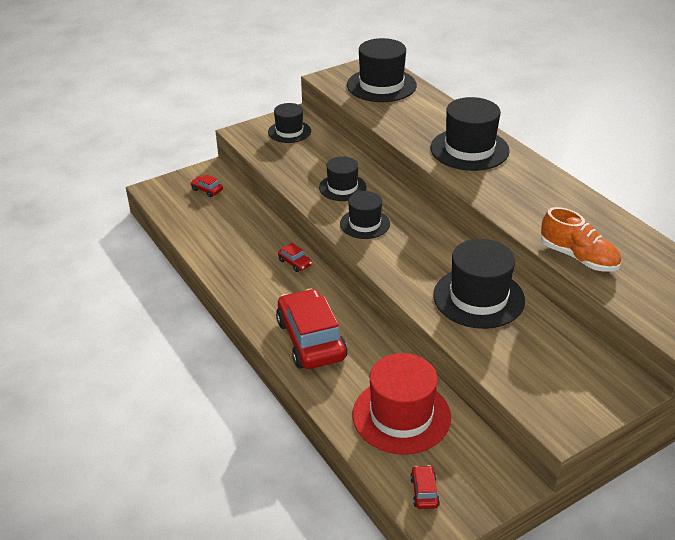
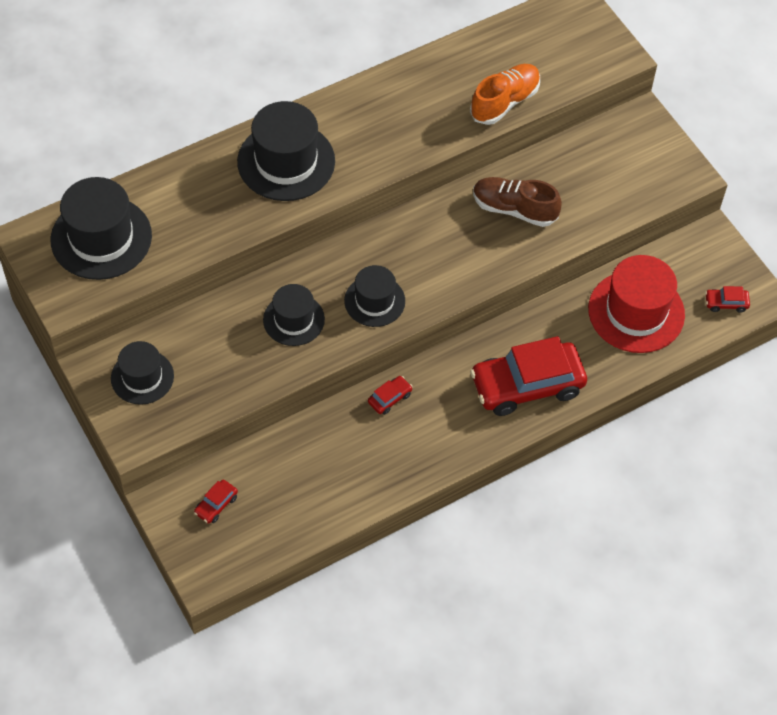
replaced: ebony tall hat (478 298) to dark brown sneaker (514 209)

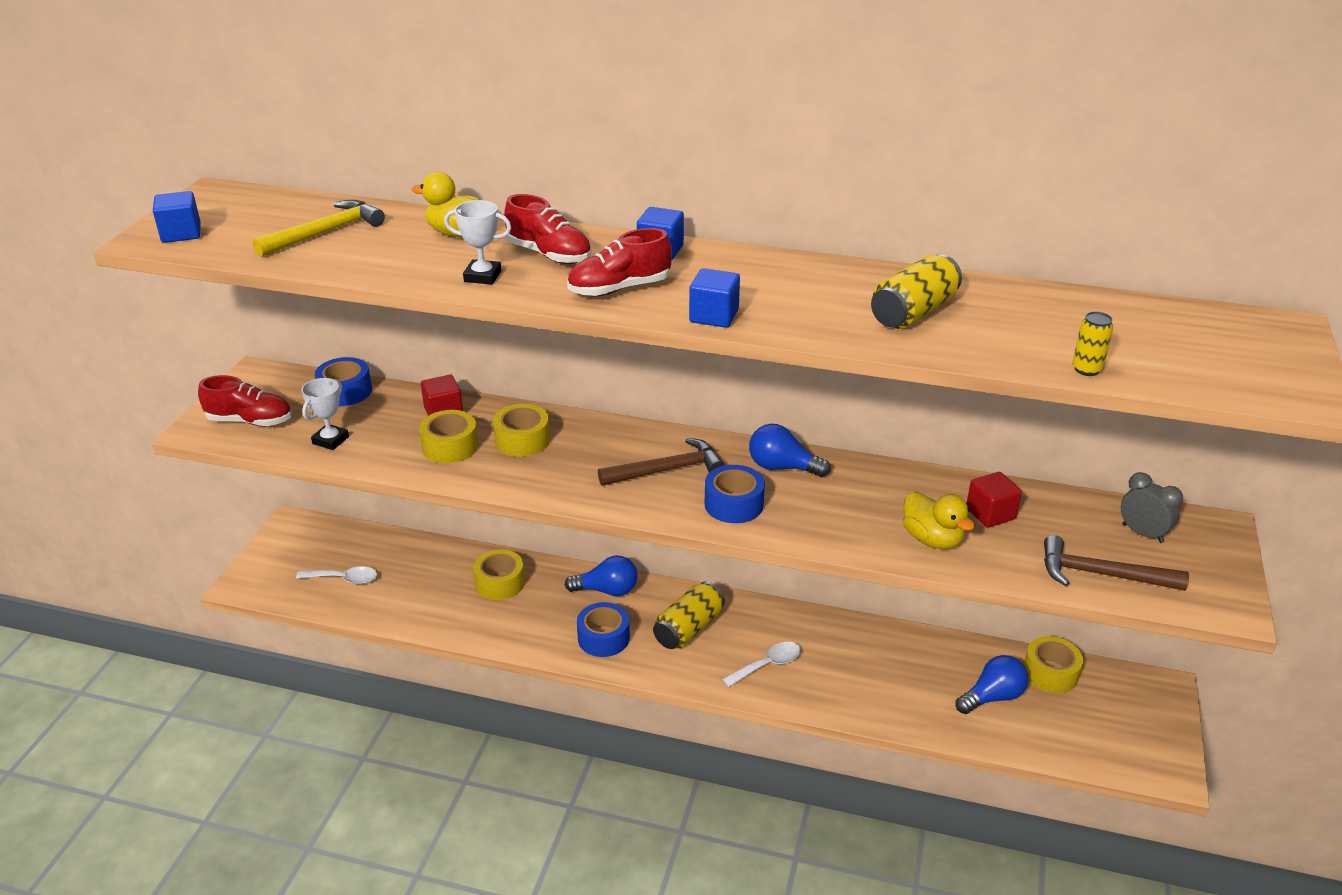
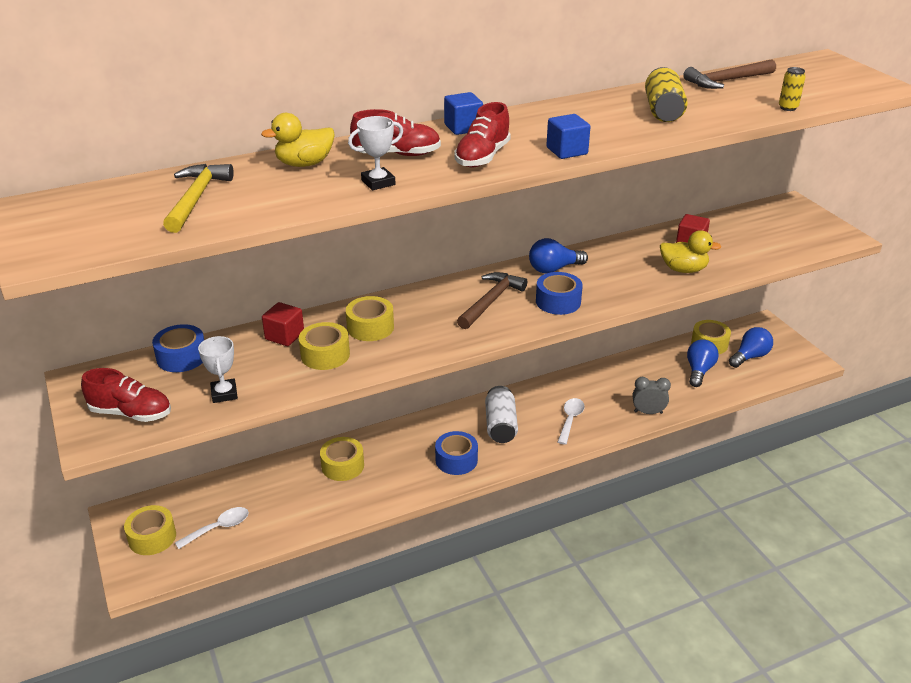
removed: royal blue block (181 233)
added: bright yellow roll of tape (152 537)
moved: grey alarm clock (1142 533) to (648 412); dark brown carpenter's hammer (1100 574) to (726 81); royal blue bulb (607 590) to (750 356)
recoloured: bright yellow soda can (688 628) to pure white soda can (500 425)
turned: scarlet sneaker (250 421) = (131 413) 45 degrees clockwise

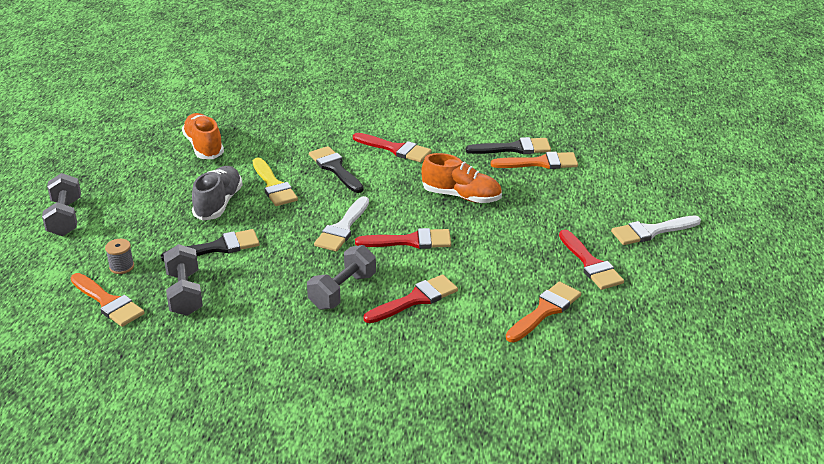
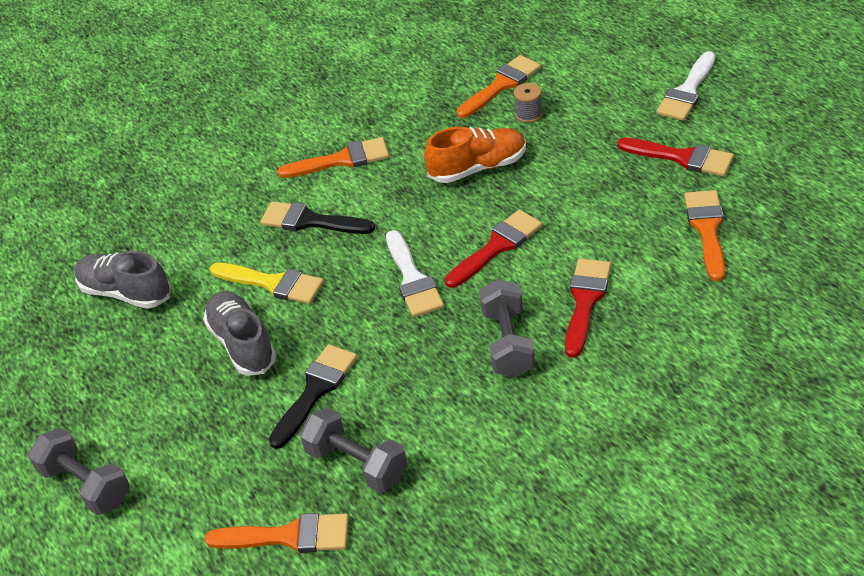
removed: ebony paintbrush (514 148)
moved: grey bobbin (121 266) to (529 114)
recoloured: orange sneaker (204 146) to grey sneaker (125 292); scarlet paintbrush (395 149) to orange paintbrush (341 160)

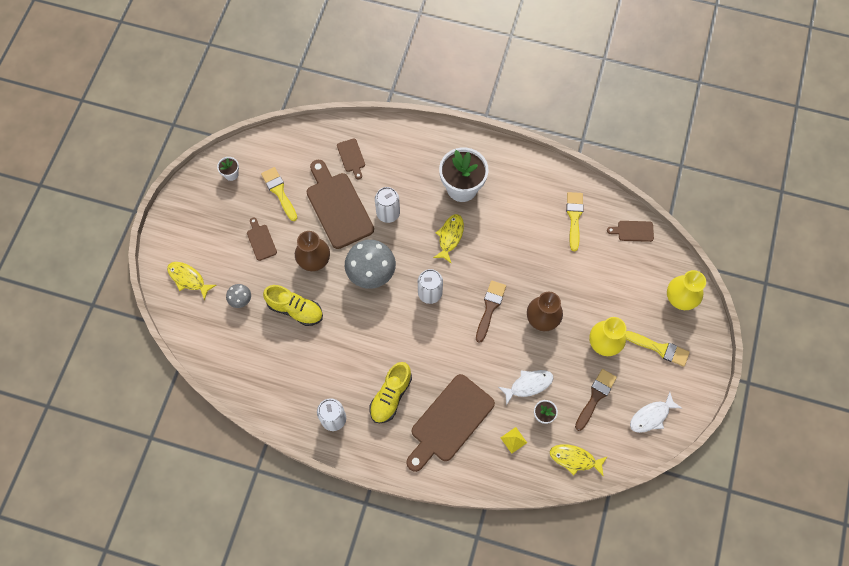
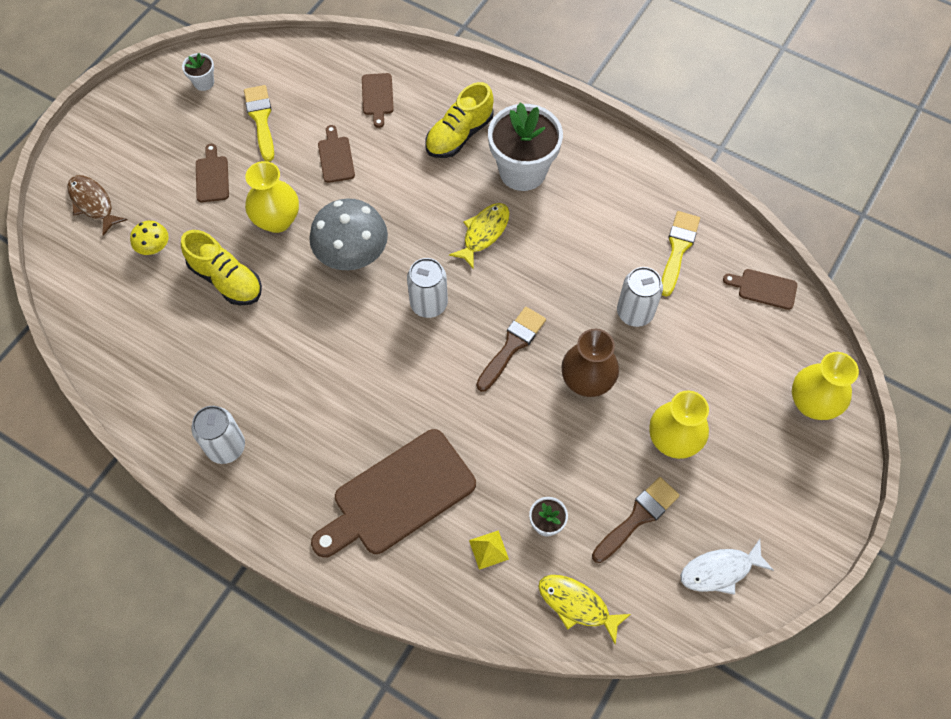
removed: pure white fish (528 385); bright yellow paintbrush (659 348)
moved: bright yellow sneaker (391 396) to (459 135); pure white soda can (388 213) to (635 312)
recoloured: bright yellow fish (188 279) to dark brown fish (93 203); grey fungus (241 300) to bright yellow fungus (154 248); dark brown flower vase (314 261) to bright yellow flower vase (277 220)
resized: dark brown chopping board (338 207) = (335 157) x0.47

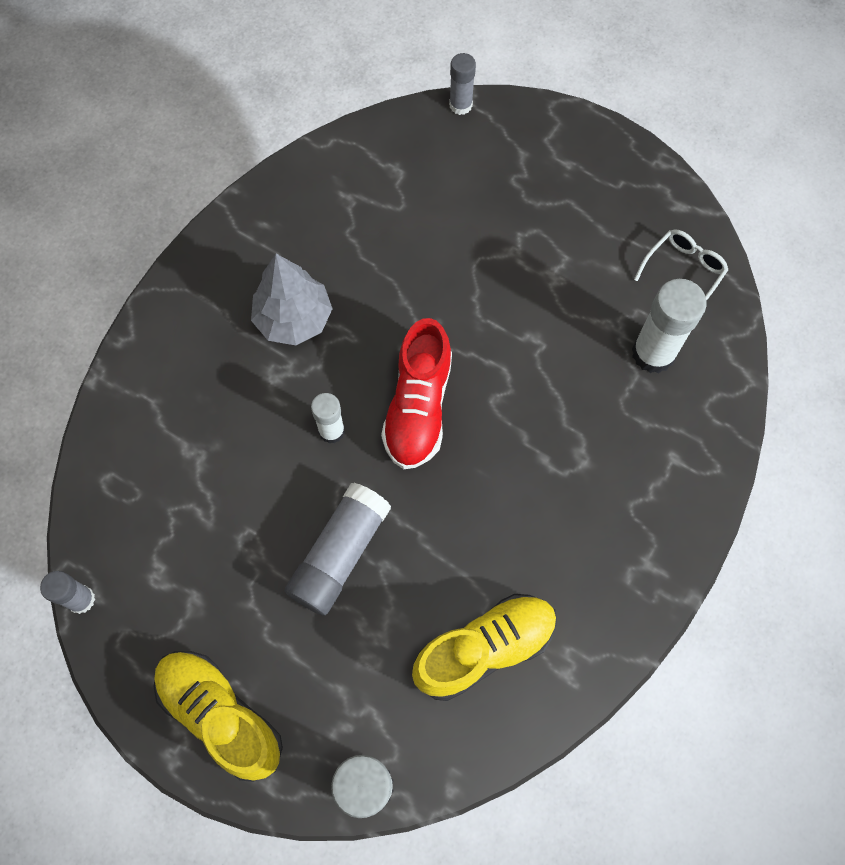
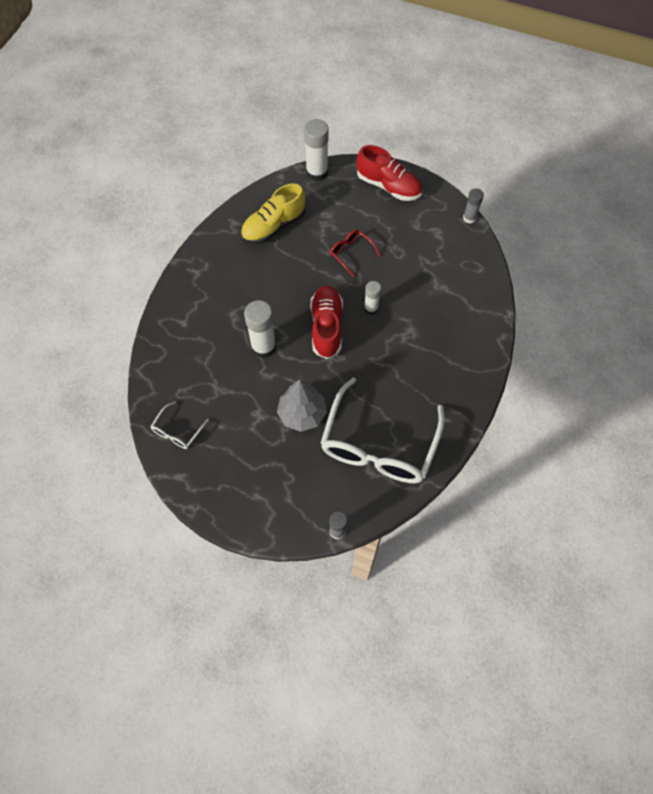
added: pure white spectacles (379 443)
moved: pure white glue (653 353) to (263 347); grey fir tree (293 318) to (302 414)
replaced: grey glue (339 554) to scarlet spectacles (351 254)
recoloured: bright yellow sneaker (221 715) to scarlet sneaker (388 186)

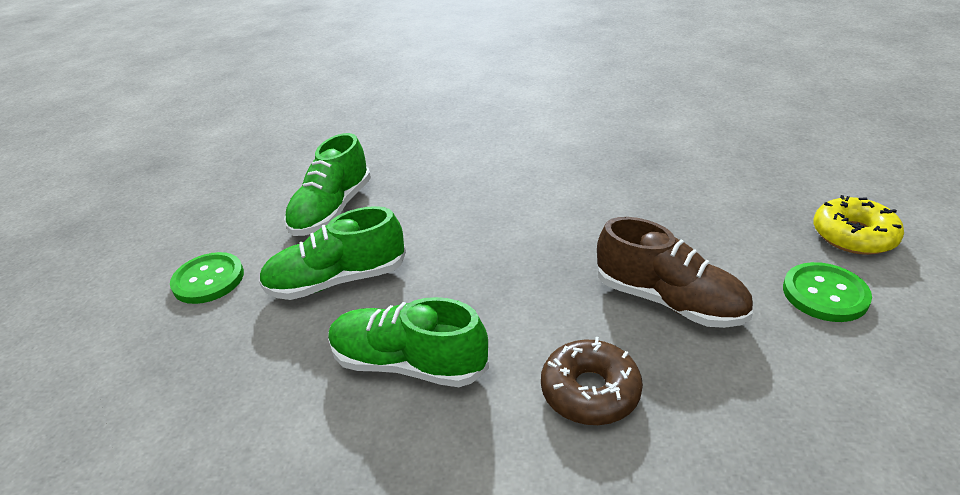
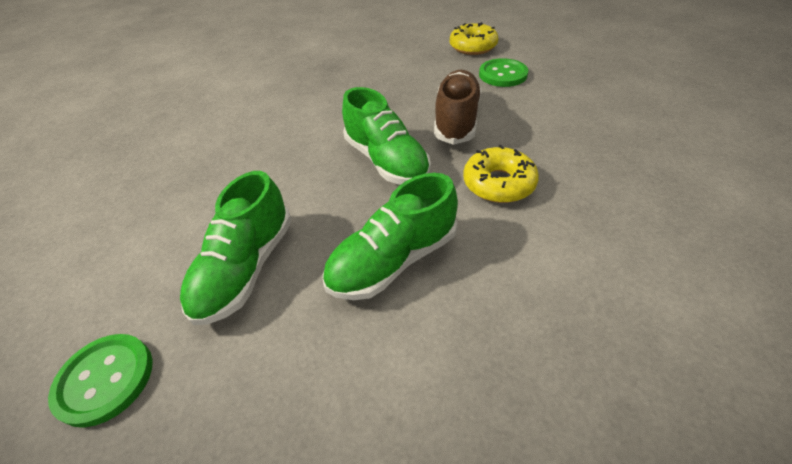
moved: green sneaker (332 210) to (386 161)
recoloured: dark brown donut (590 391) to bright yellow donut (498 183)
turned: dark brown sneaker (668 301) = (456 120) 60 degrees counterclockwise

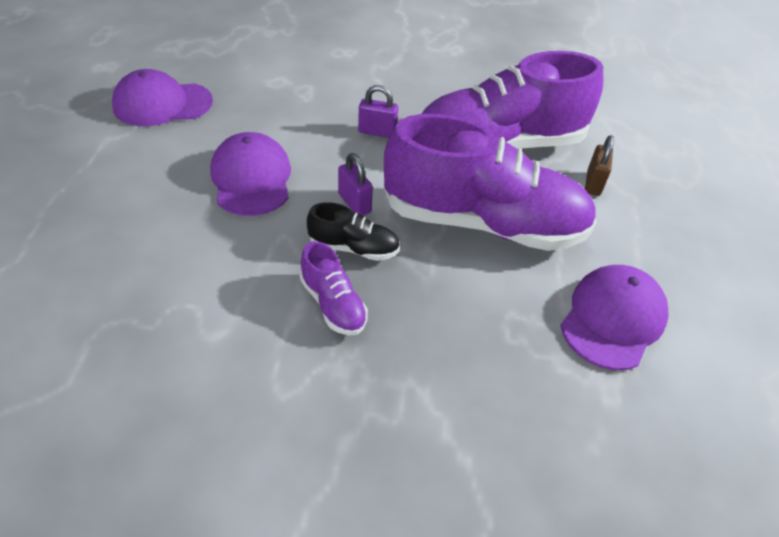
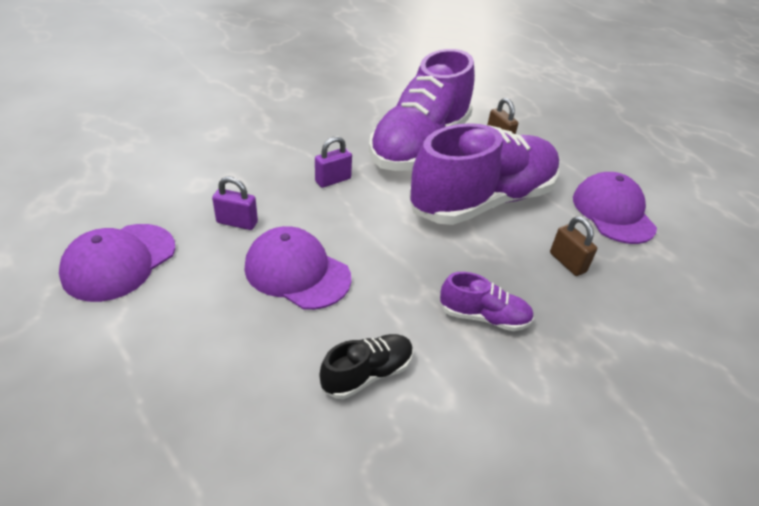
added: dark brown lock (567 262)
moved: violet lock (354 203) to (237 222); ebony sneaker (353 248) to (367 374)

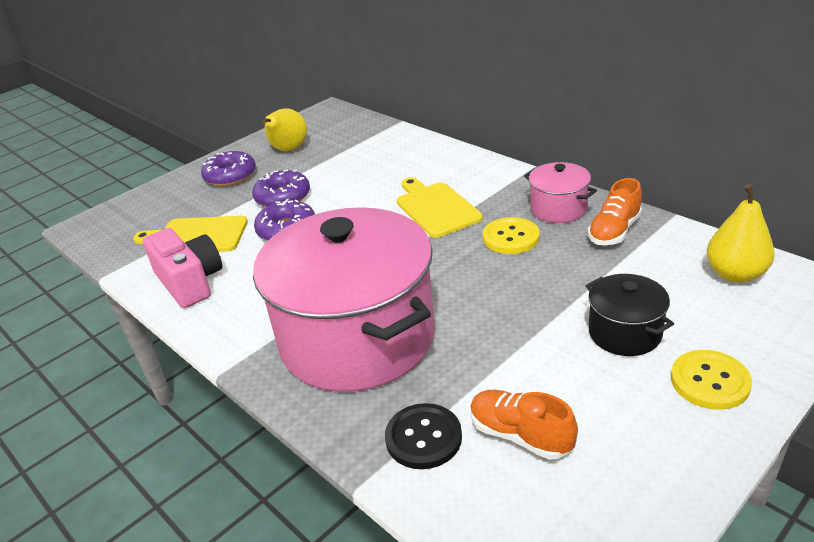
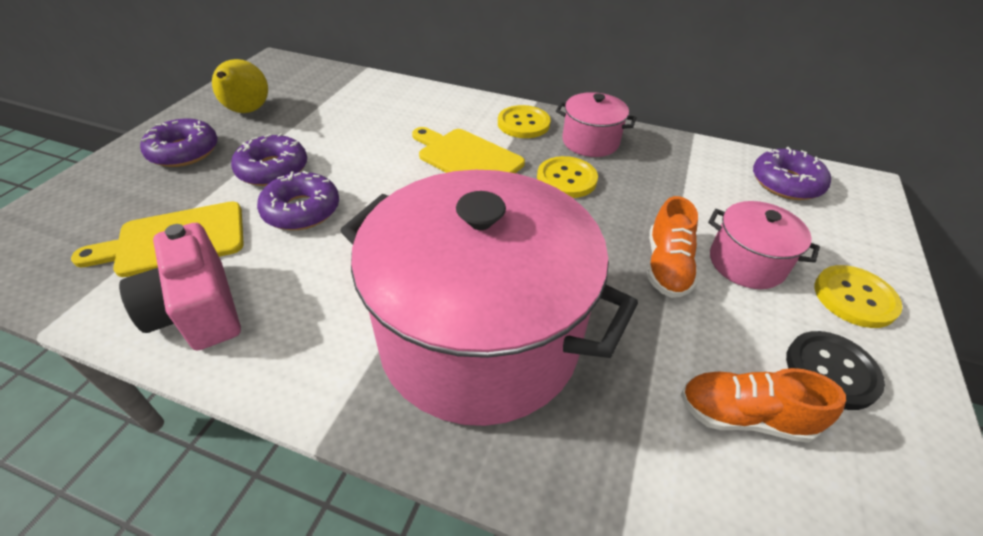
added: bright yellow sewing button (523 124)
moved: orange sneaker (614 231) to (666 266); ebony sewing button (423 438) to (831 371)
replaced: bright yellow toy pear (735 274) to violet donut (786 183)
recoloured: ebony cooking pot (624 333) to rose-pink cooking pot (746 263)
turned: rose-pink camera (190 282) = (198 309) 150 degrees counterclockwise

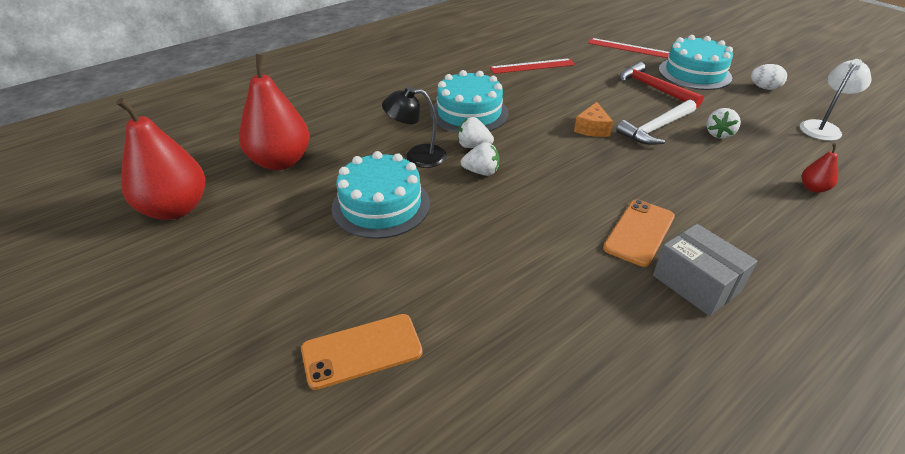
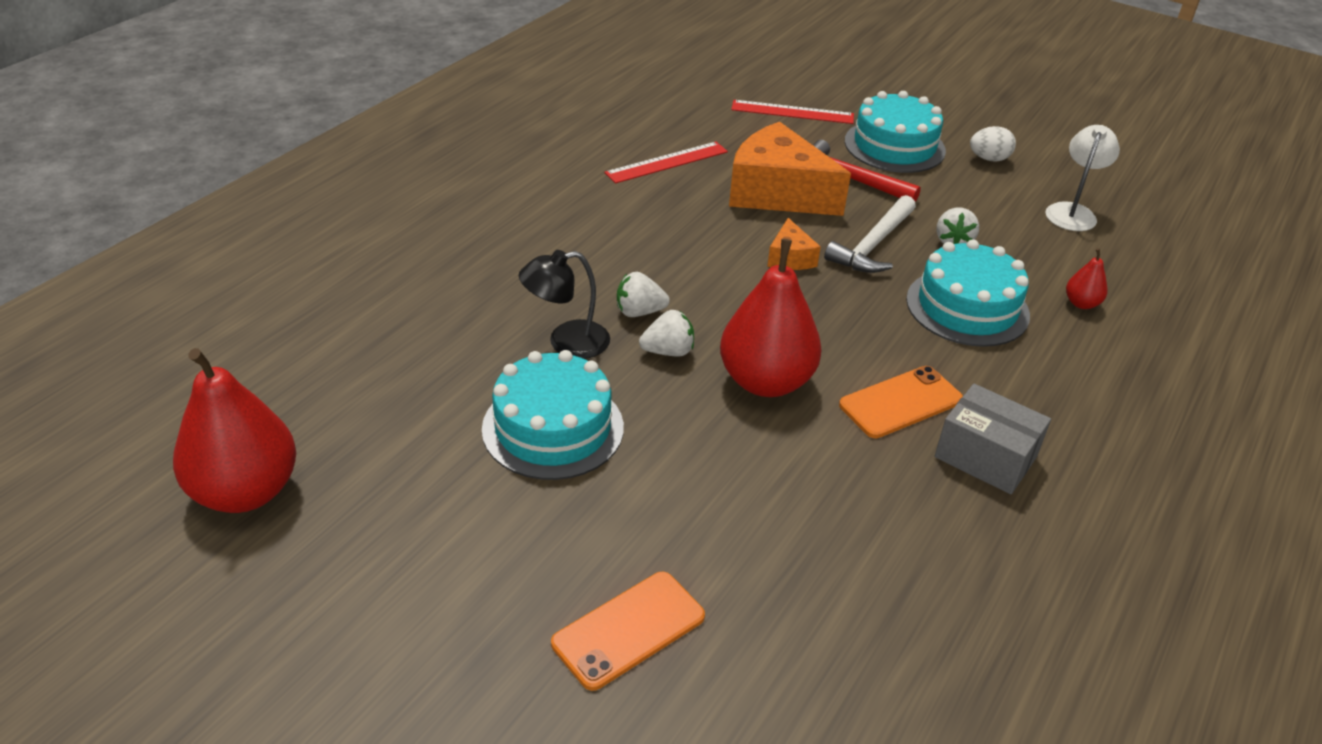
added: orange piece of cheese (777 193)
moved: scarlet toy pear (281 161) to (766 381); aqua layer cake (469 113) to (967 307)
turned: orange phone (639 232) = (901 402) 45 degrees clockwise

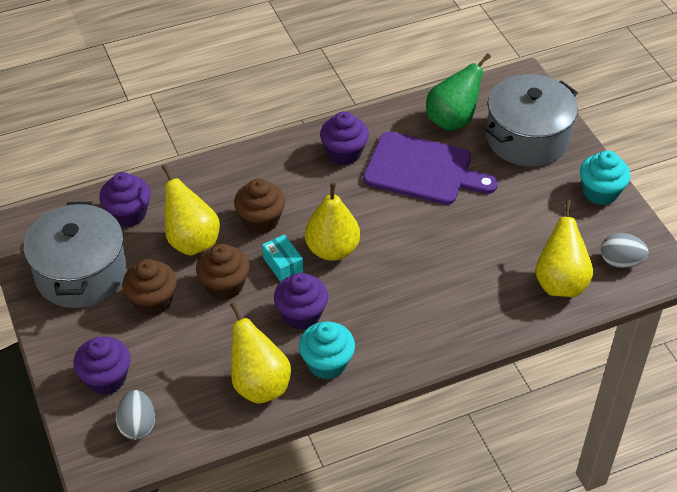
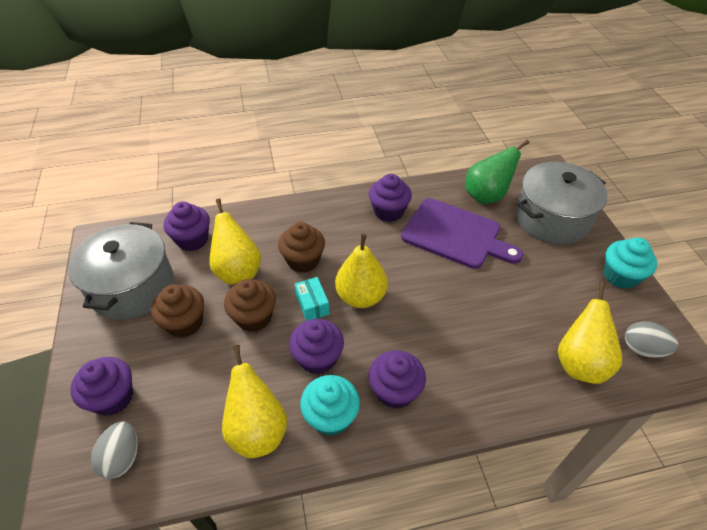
added: violet muffin (395 391)

